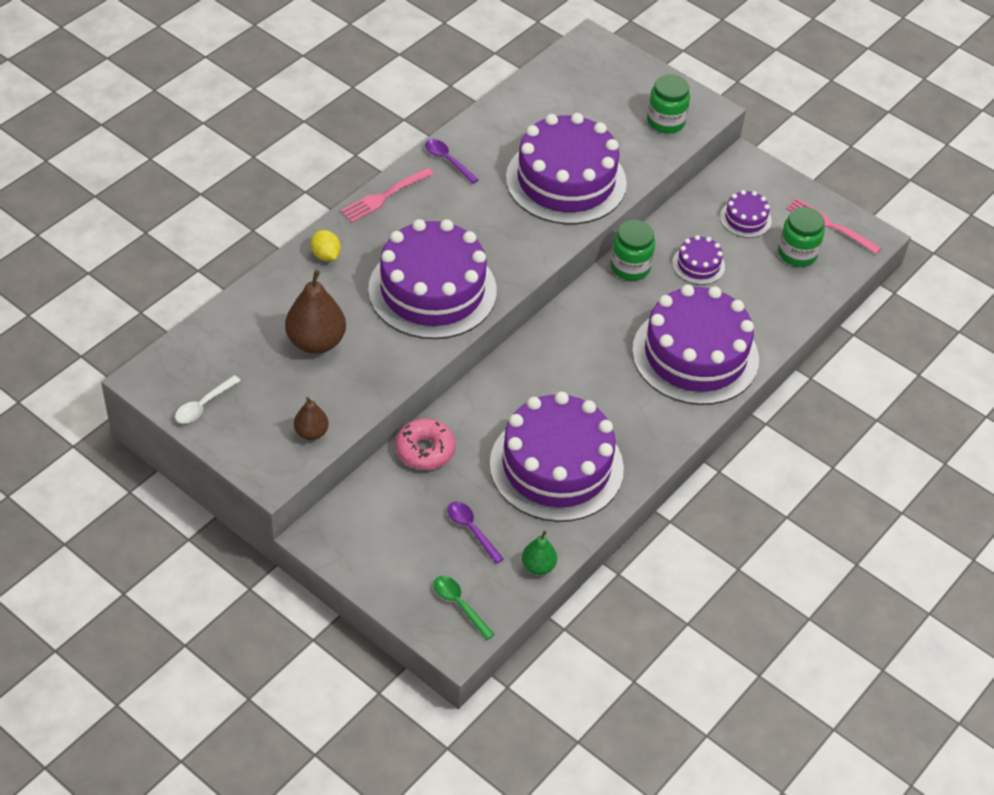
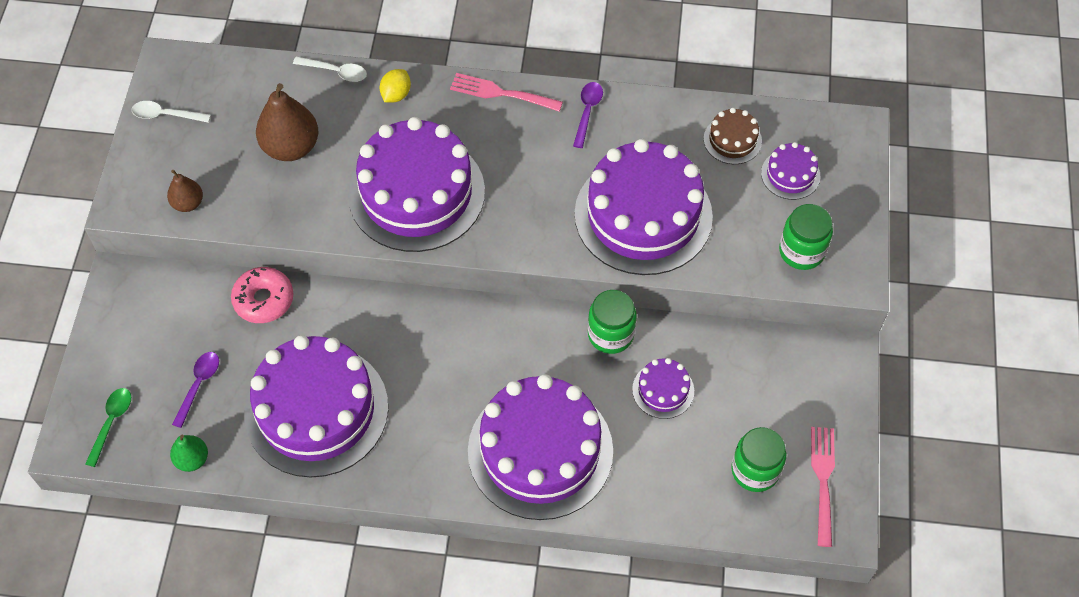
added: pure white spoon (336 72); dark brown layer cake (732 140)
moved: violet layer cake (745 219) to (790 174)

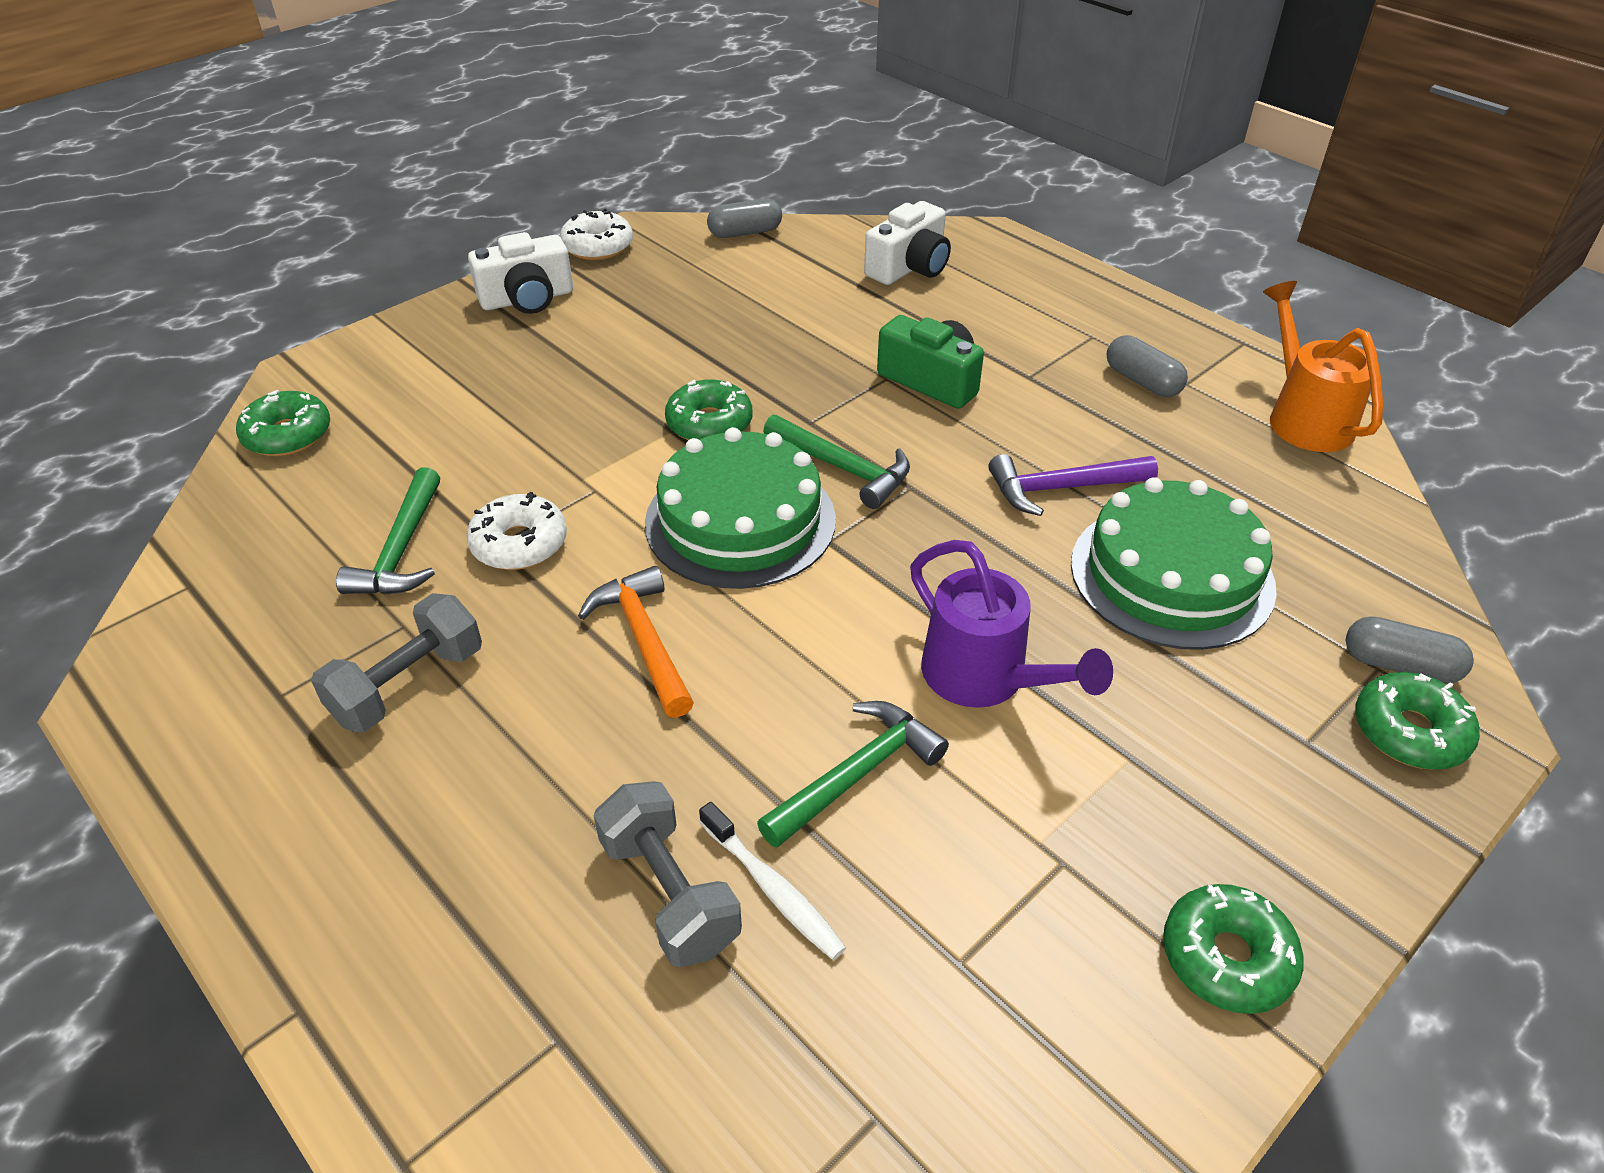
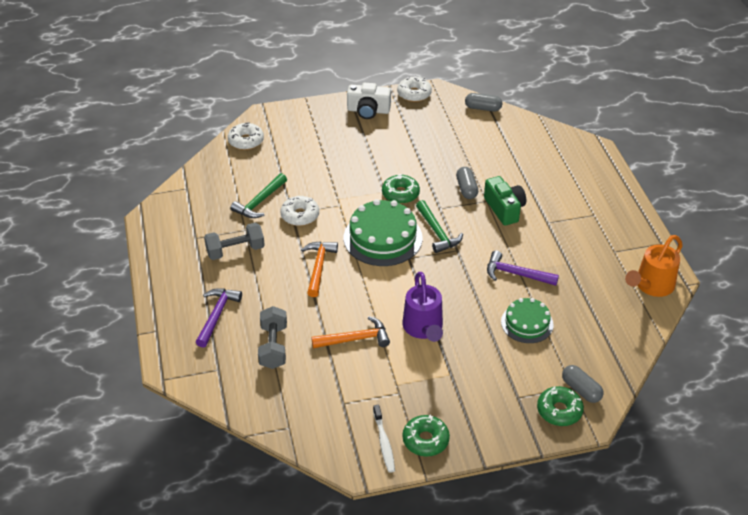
removed: pure white camera (909 267)
added: violet carpenter's hammer (217 315)
moved: pure white toothbrush (773 889) to (384 443); grey capsule (1142 381) to (466 189)
recoloured: green donut (288 435) to pure white donut (246 141); green carpenter's hammer (856 774) to orange carpenter's hammer (355 339)
turned: orange watering can (1304 417) = (651 286) 150 degrees counterclockwise
resized: green layer cake (1171 575) = (527 323) x0.61

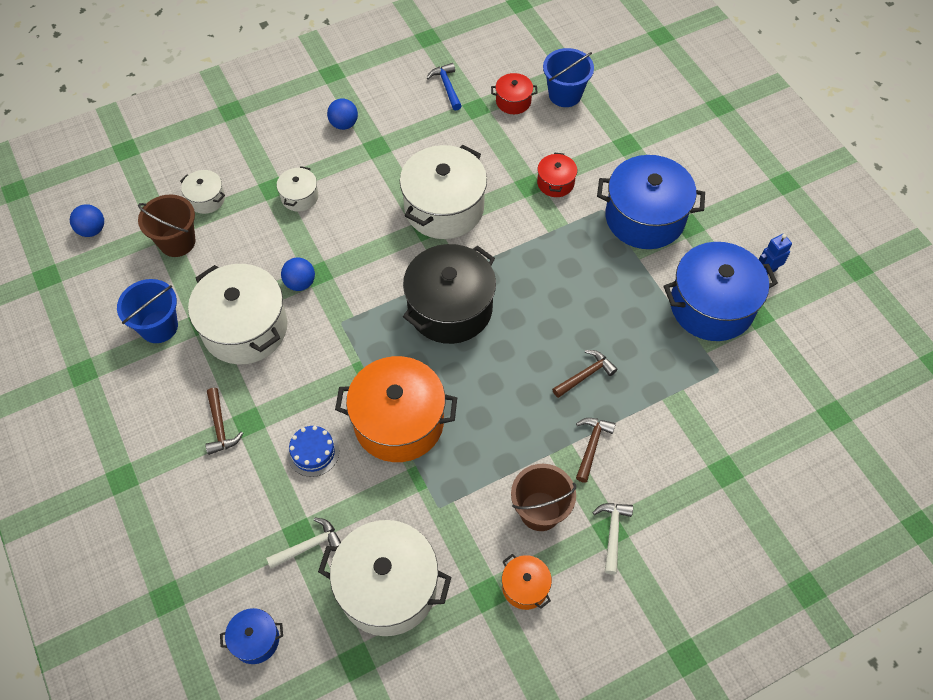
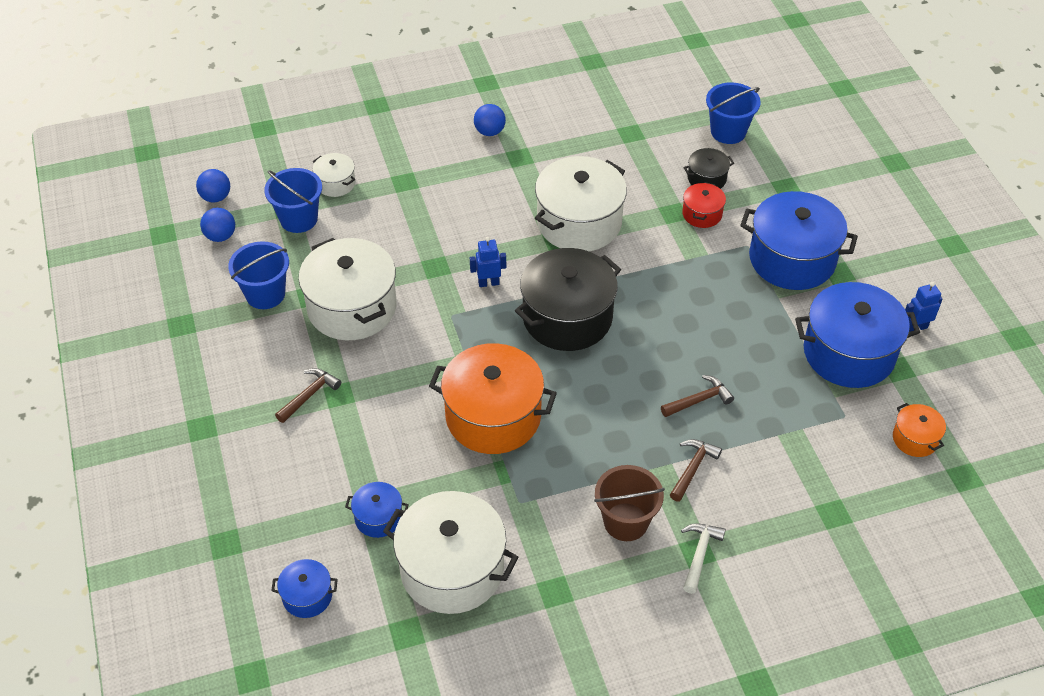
removed: pure white cooking pot (299 197); royal blue layer cake (313 452); royal blue carpenter's hammer (447 86); scarlet cooking pot (513 101)
added: royal blue robot figure (488 283); ebony cooking pot (706 178)
moved: royal blue ball (300 283) to (220 236); orange cooking pot (525 587) to (915 439)
replaced: pure white carpenter's hammer (309 545) to royal blue cooking pot (378 517)
recoloured: dark brown bucket (177 242) to royal blue bucket (298 219)
turned: dark brown carpenter's hammer (220 427) = (309 395) 135 degrees counterclockwise

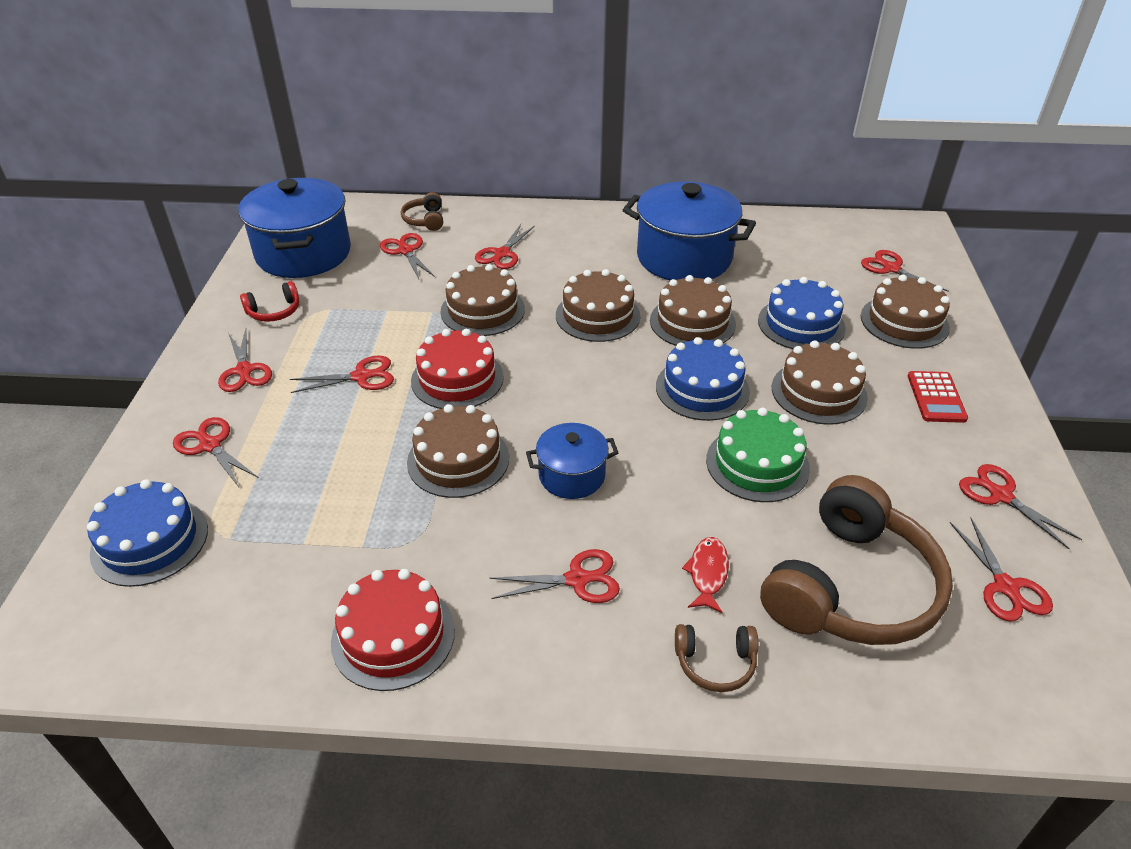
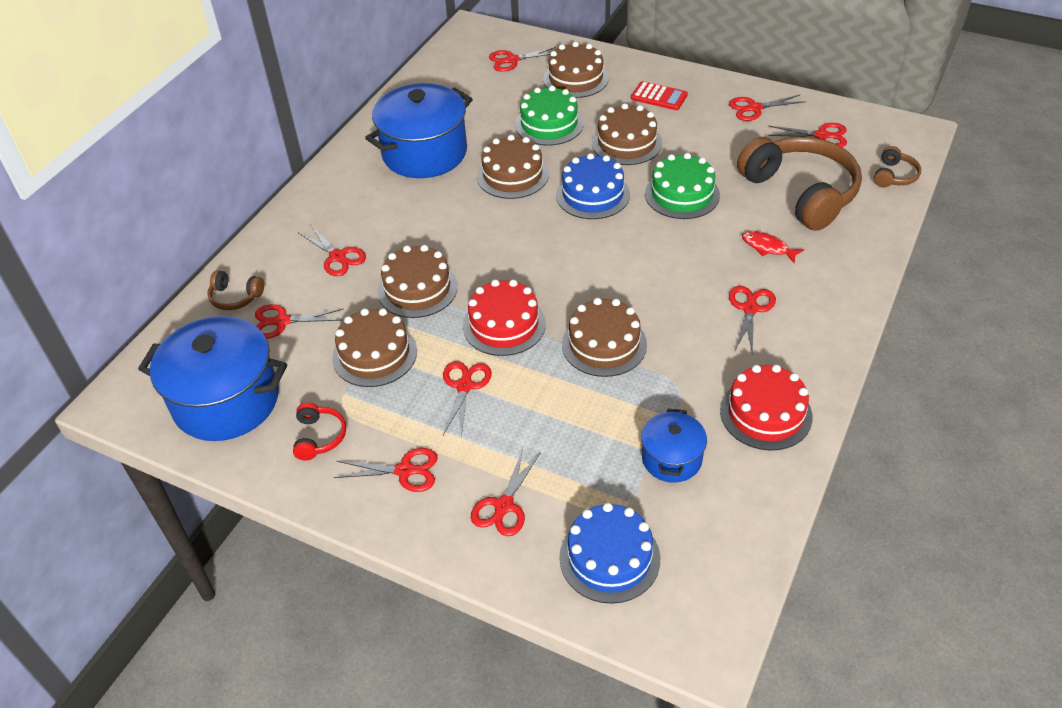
moved: dark brown layer cake (597 315) to (374 354); royal blue cooking pot (572 475) to (671 459); dark brown headphones (715 662) to (894 176)
recoloured: royal blue layer cake (801 324) to green layer cake (549 124)
turned: scarlet shears (210 445) = (504 506) 45 degrees counterclockwise

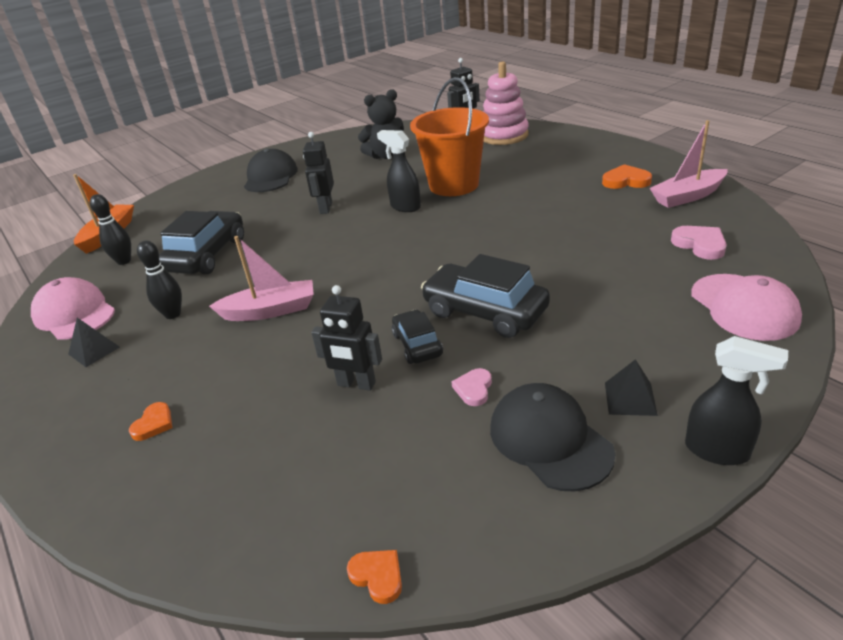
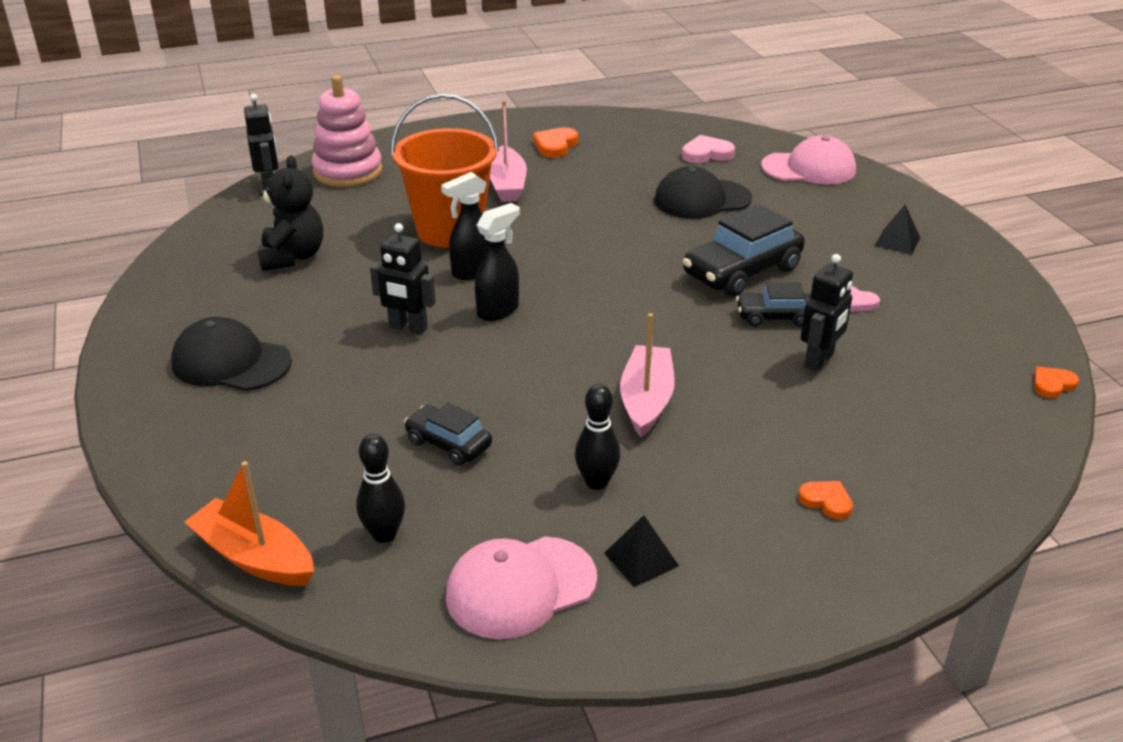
moved: ebony spray bottle (717 451) to (498 310); rose-pink boat (687 196) to (507 184); ebony cap (549 440) to (702 199)
resized: ebony automobile (207 255) = (448 443) x0.57

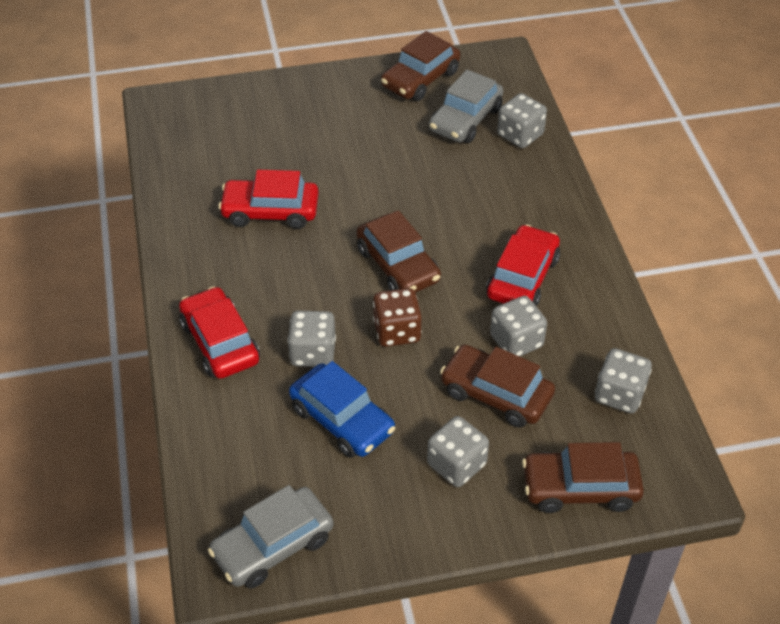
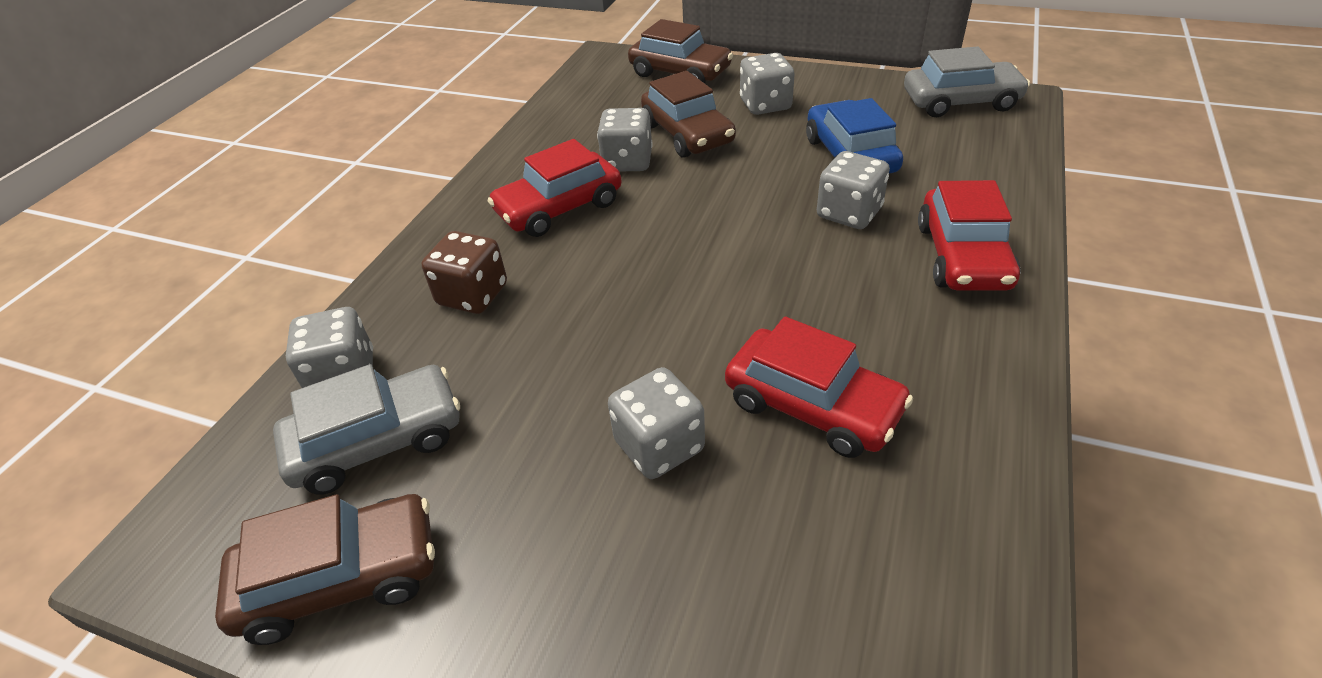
removed: dark brown automobile (398 265)
moved: dark brown dice (397 331) to (472 295); grey dice (619 394) to (659 446)

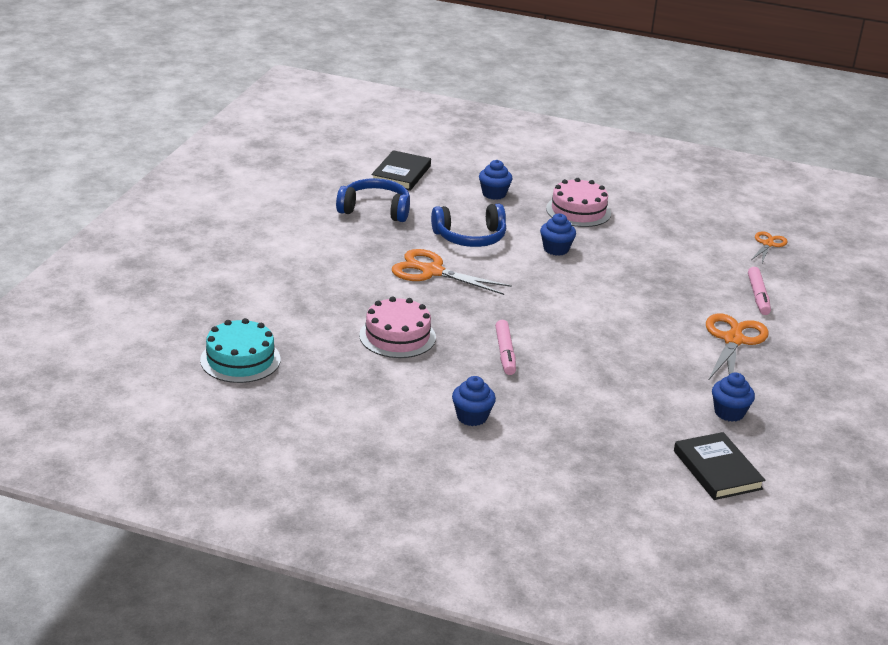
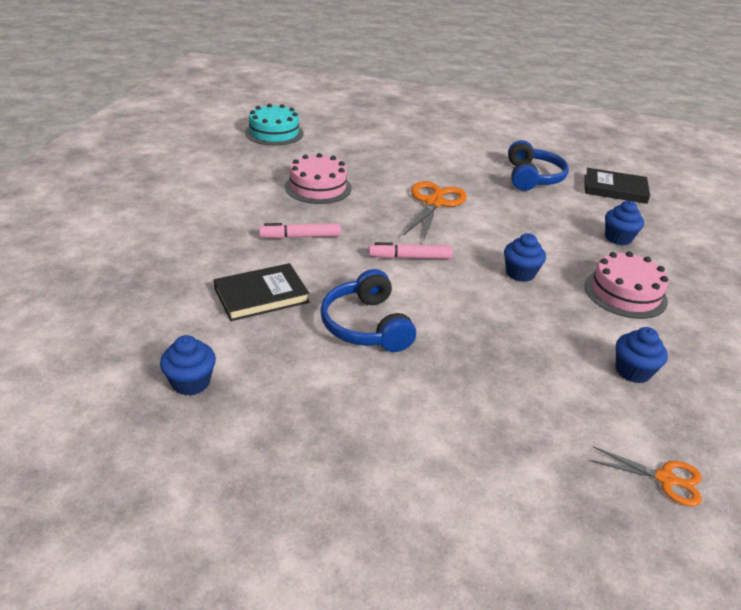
removed: orange shears (733 340)
moved: ebony book (717 470) to (261 295); royal blue headphones (470 237) to (366 325); rose-pink marker (758 296) to (410 257); royal blue muffin (472 417) to (633 371)

